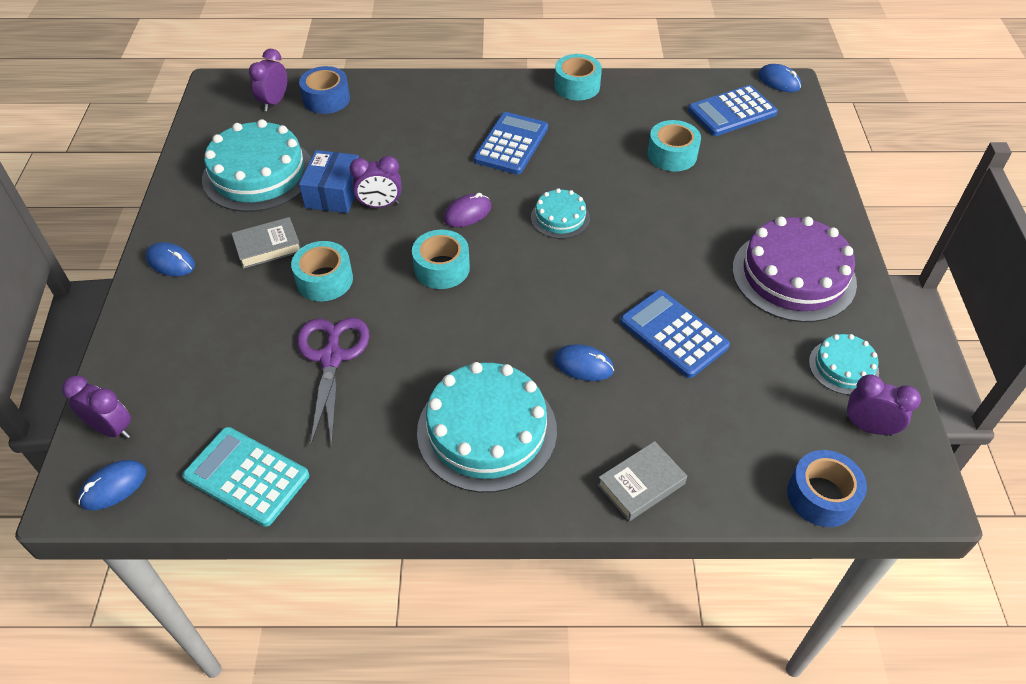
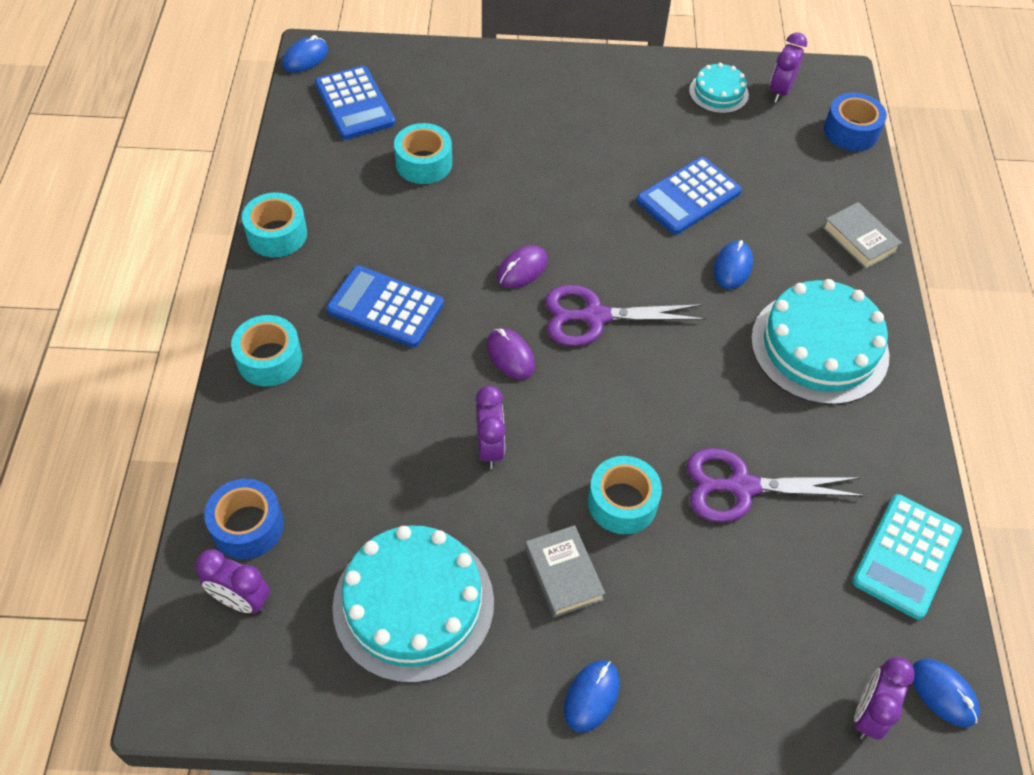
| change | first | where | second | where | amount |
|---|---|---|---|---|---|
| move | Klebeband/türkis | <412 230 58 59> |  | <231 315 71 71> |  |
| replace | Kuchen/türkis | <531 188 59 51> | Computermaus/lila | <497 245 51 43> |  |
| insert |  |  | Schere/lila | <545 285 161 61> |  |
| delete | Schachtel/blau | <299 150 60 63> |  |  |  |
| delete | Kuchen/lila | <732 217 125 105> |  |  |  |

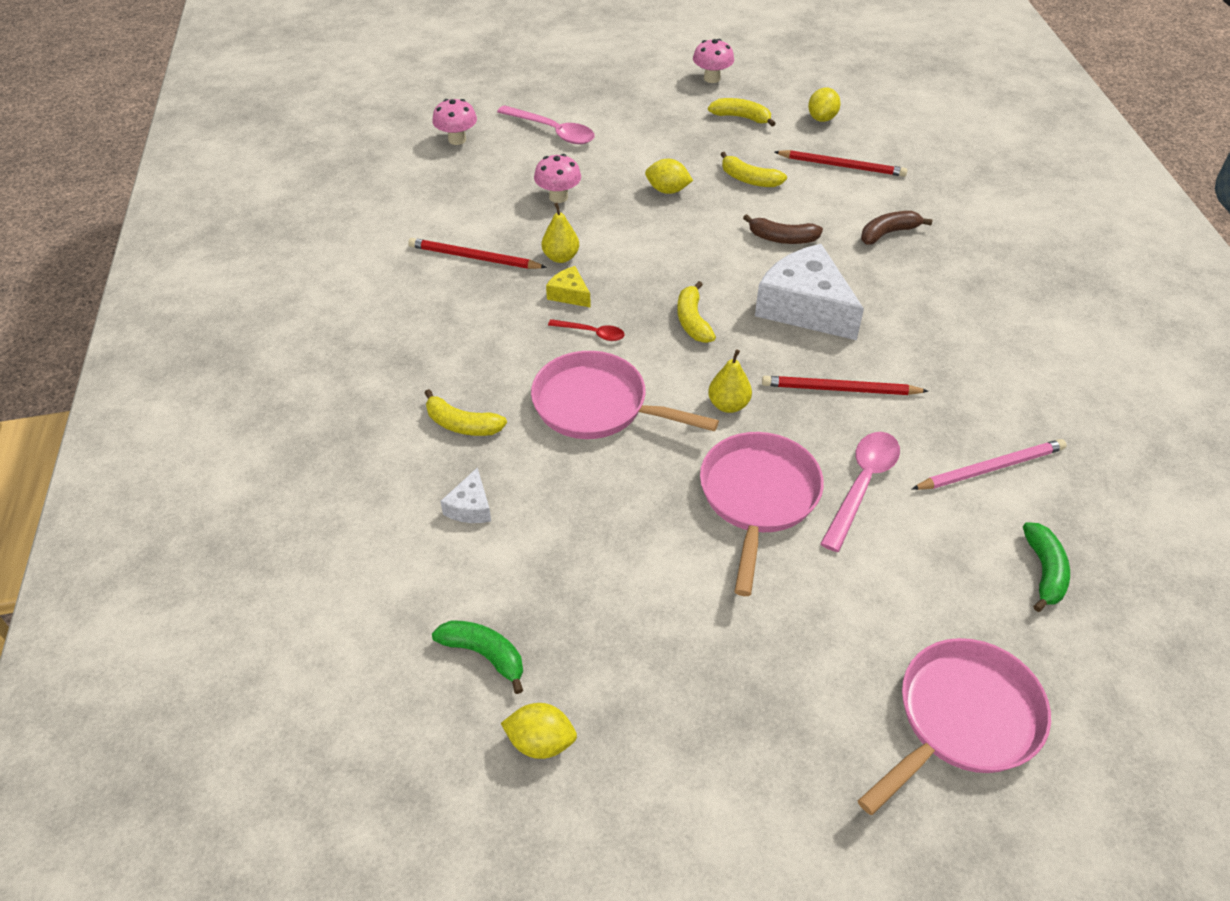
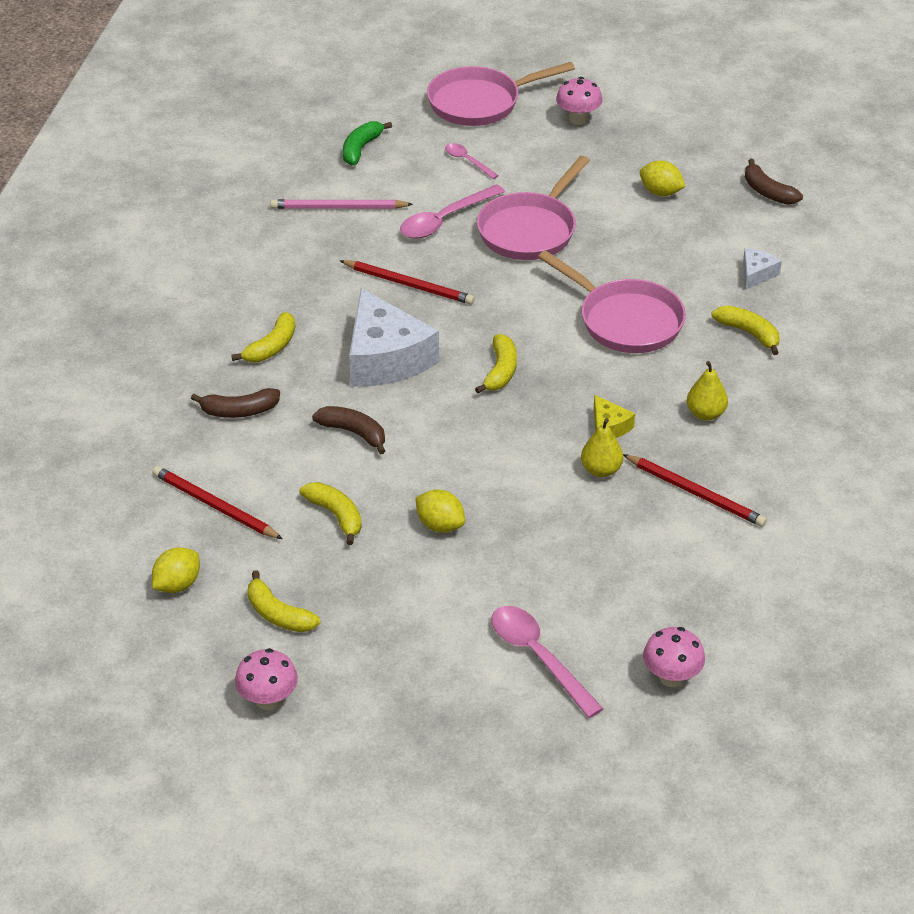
| change | first | where | second | where | amount |
|---|---|---|---|---|---|
| insert |  |  | Banane/gelb | <231 312 64 50> |  |
| insert |  |  | Löffel/rosa | <445 143 54 36> |  |
| move | Pilz/rosa | <534 154 47 49> |  | <556 77 46 48> |  |
| move | Zitrone/gelb | <501 703 76 56> |  | <640 160 46 36> |  |
| move | Birne/gelb | <708 349 44 64> |  | <687 361 41 60> |  |
| recolor | Banane/grün | <432 620 91 74> | Banane/braun | <745 159 58 46> |  |
| delete | Löffel/rot | <548 319 77 22> |  |  |  |

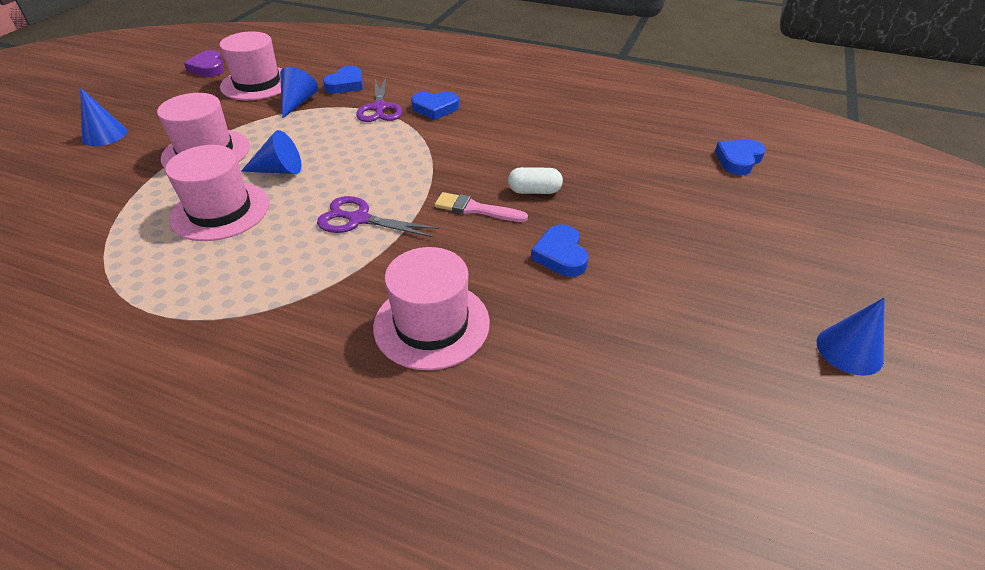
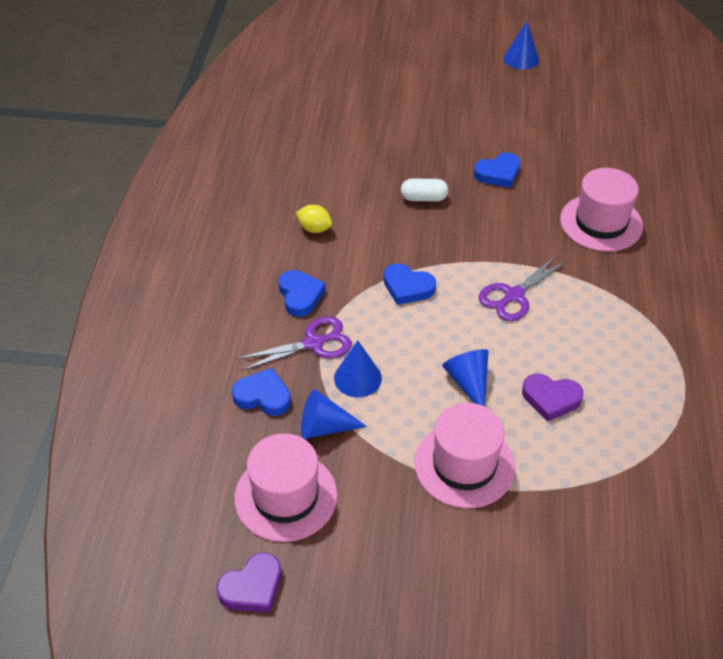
| change | first | where | second | where | amount |
|---|---|---|---|---|---|
| insert |  |  | Zitrone/gelb | <296 205 36 28> |  |
| move | Kegel/blau | <80 87 47 59> |  | <334 341 48 56> |  |
| move | Herz/blau | <715 139 51 36> |  | <384 263 52 42> |  |
| rotate | Kapsel/weiß | <508 167 55 27> |  | <401 178 47 24> | 75 degrees counterclockwise |
| rotate | Schere/lila | <317 196 122 41> |  | <479 255 88 66> | 45 degrees clockwise |
| replace | Hut/rosa | <165 145 104 96> | Herz/lila | <522 374 62 48> |  |
| delete | Pinsel/rosa | <434 192 94 30> |  |  |  |

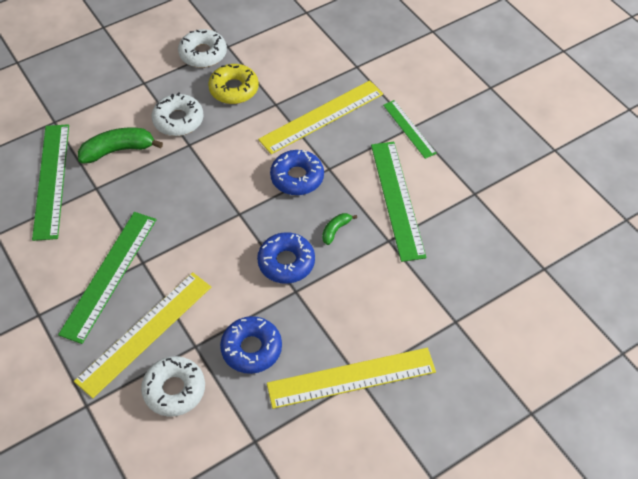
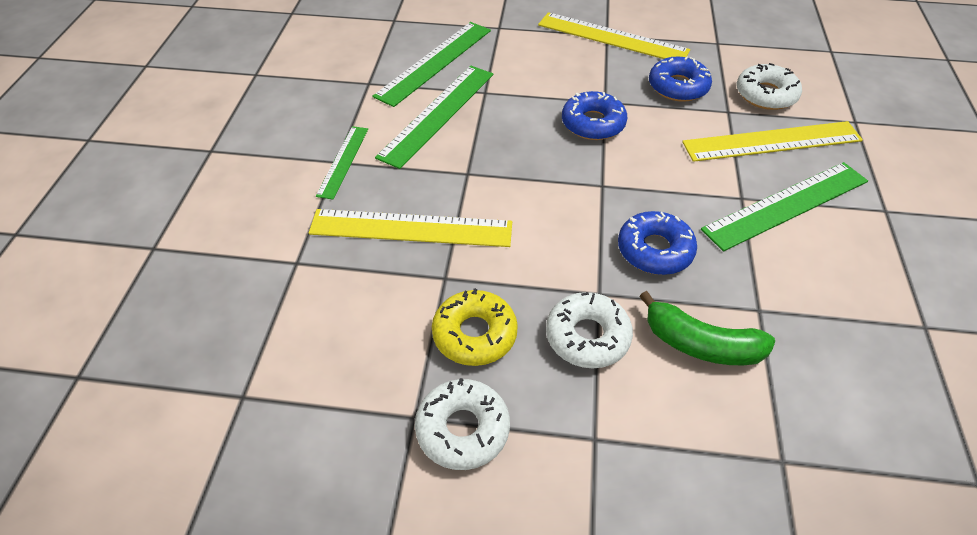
| change | first | where | second | where | amount |
|---|---|---|---|---|---|
| move | Lineal/grün | <32 124 37 117> |  | <372 22 119 85> |  |
| move | Donut/blau | <270 150 54 45> |  | <618 211 79 64> |  |
| delete | Banane/grün | <322 213 35 32> |  |  |  |

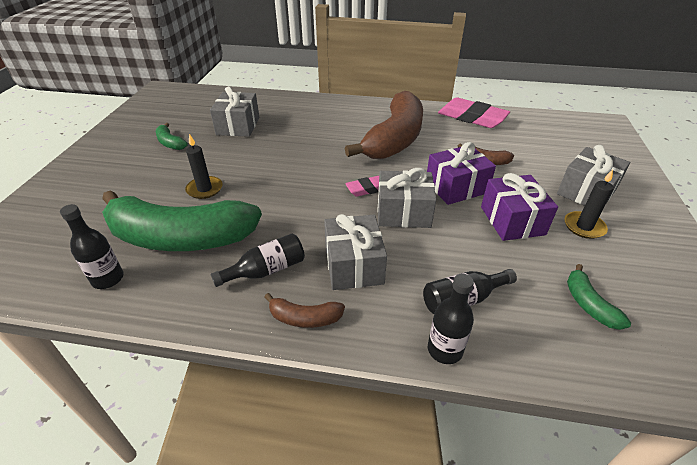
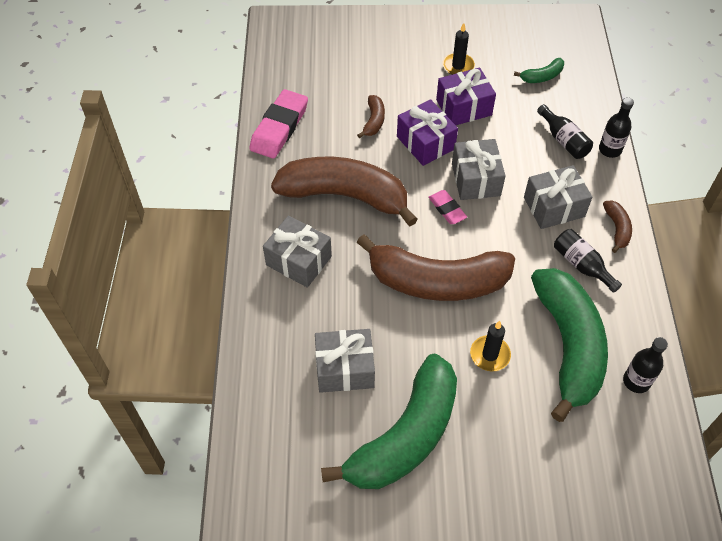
| change | first | where | second | where | amount |
|---|---|---|---|---|---|
| move | Geschenk/grau | <557 145 73 61> |  | <263 216 69 72> |  |
| resize | Banane/grün | <156 123 32 27> |  | <321 354 136 135> | x2.45 |
| insert |  |  | Banane/braun | <357 234 158 67> |  |

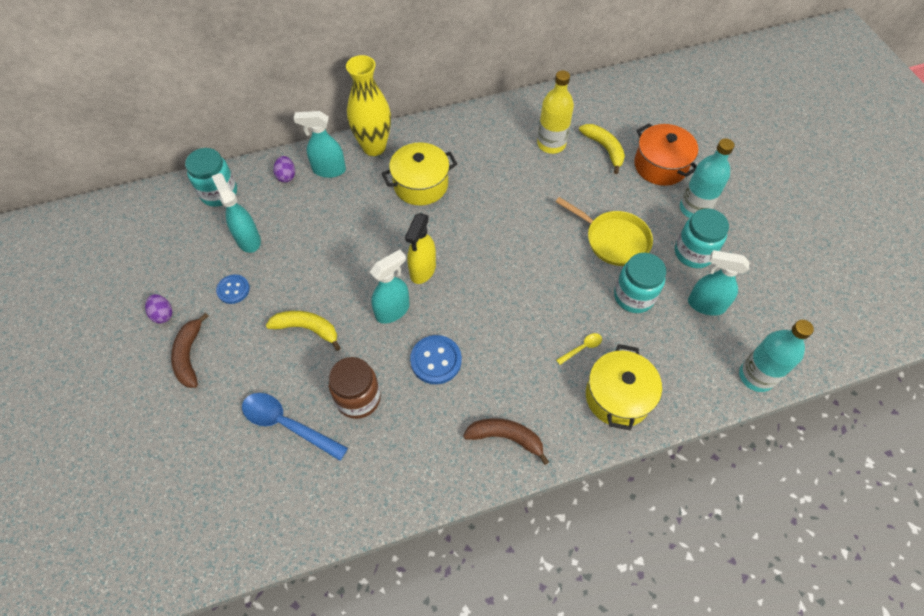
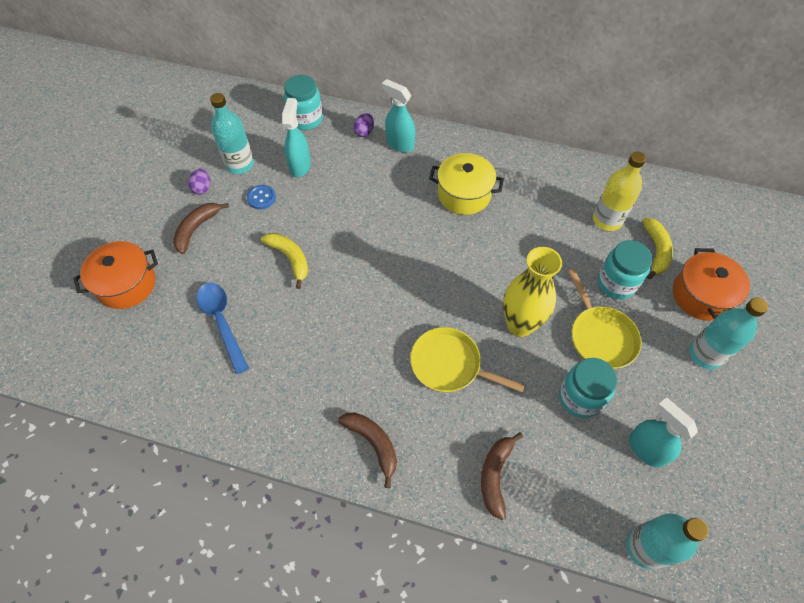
| change | first | where | second | where | amount |
|---|---|---|---|---|---|
| insert |  |  | Kochtopf/orange | <73 241 85 68> |  |
| insert |  |  | Flasche/türkis | <210 93 44 81> |  |
| insert |  |  | Pfanne/gelb | <410 327 115 66> |  |
| replace | Kochtopf/gelb | <586 344 76 87> | Banane/braun | <481 432 42 88> |  |
| move | Vase/gelb | <346 55 45 101> |  | <503 247 59 90> |  |
| move | Einmachglas/türkis | <675 208 54 60> |  | <598 240 55 59> |  |
| delete | Einmachglas/braun | <329 357 52 62> |  |  |  |
| delete | Sprühflasche/türkis | <370 250 40 74> |  |  |  |
| delete | Sprühflasche/gelb | <405 213 31 71> |  |  |  |
| delete | Knopf/blau | <410 335 52 49> |  |  |  |
| delete | Löffel/gelb | <556 333 46 32> |  |  |  |

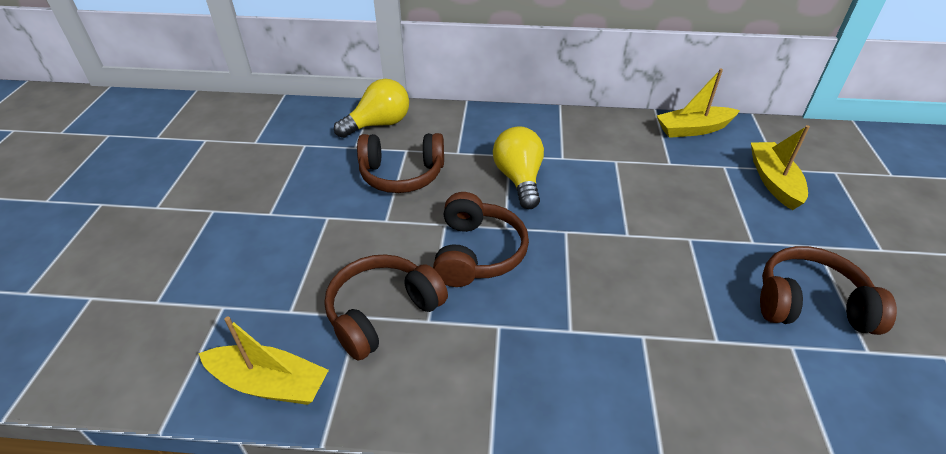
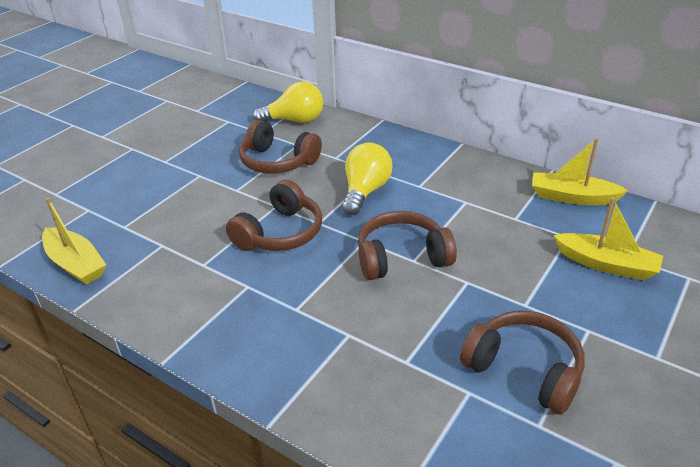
| change | first | where | second | where | amount |
|---|---|---|---|---|---|
| move | Kopfhörer/braun | <324 254 124 107> |  | <358 211 99 69> |  |
| rotate | Boot/gelb | <751 125 59 85> |  | <554 197 109 83> | 90 degrees clockwise |

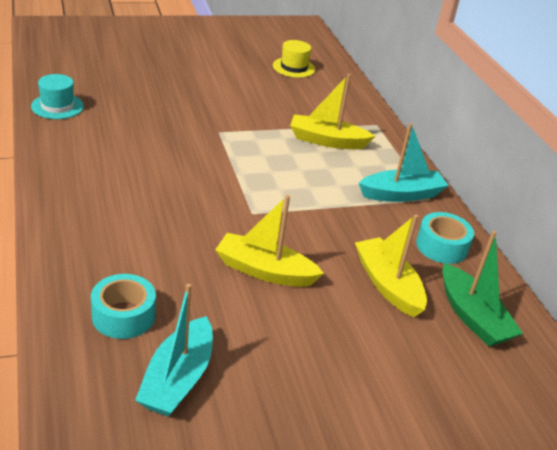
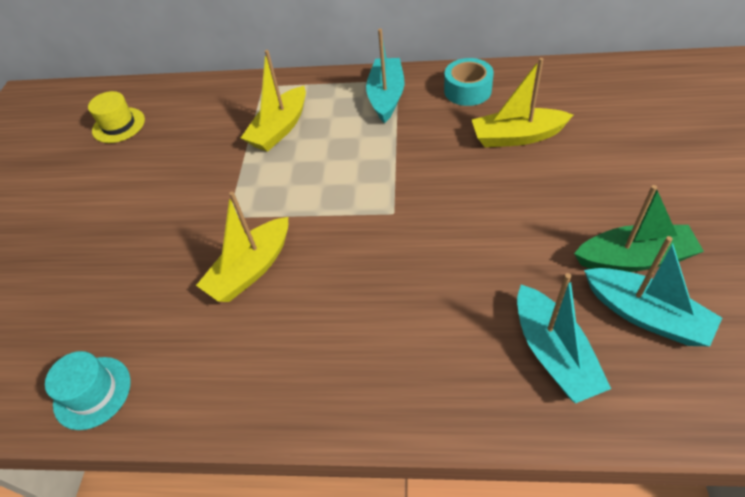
| change | first | where | second | where | amount |
|---|---|---|---|---|---|
| move | Boot/gelb | <215 195 109 92> |  | <196 191 92 111> |  |
| replace | Klebeband/türkis | <91 274 65 65> | Boot/türkis | <517 273 94 131> |  |
| move | Boot/grün | <442 231 81 116> |  | <574 185 130 87> |  |

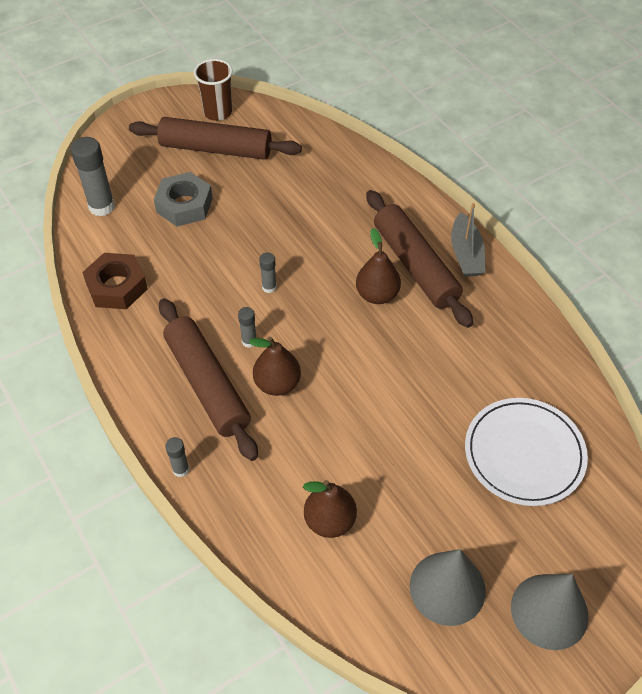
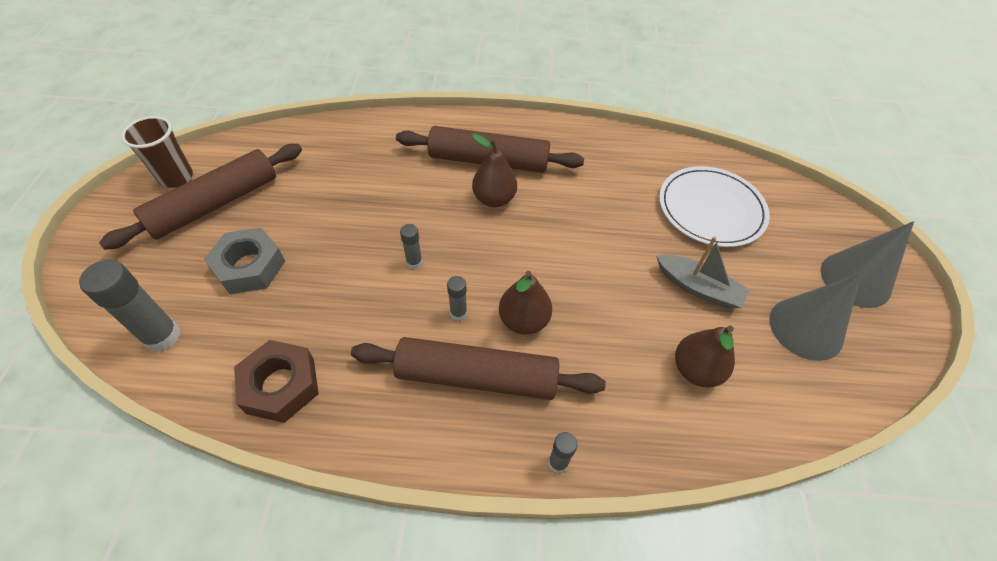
| change | first | where | second | where | amount |
|---|---|---|---|---|---|
| move | Boot/grau | <451 203 34 74> |  | <656 236 94 73> |  |

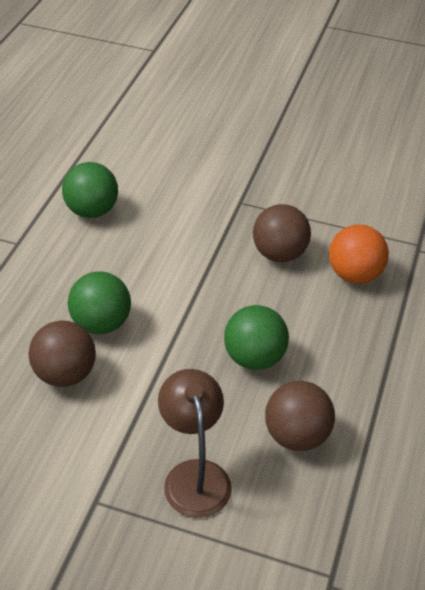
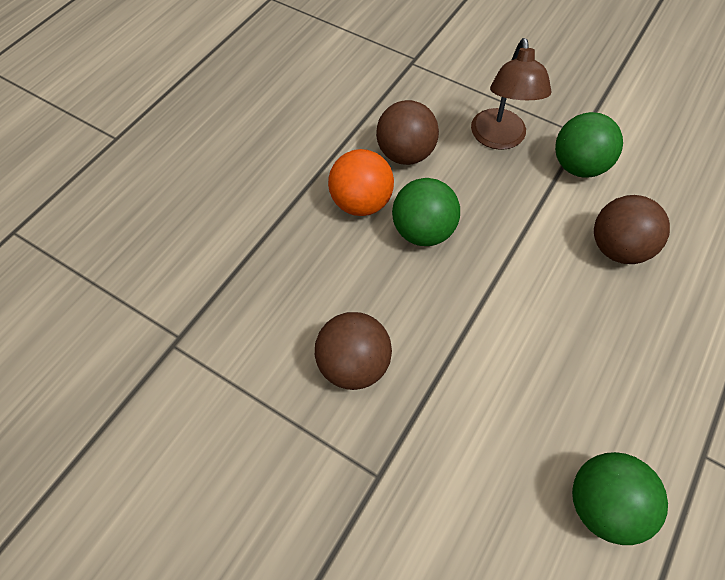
| change | first | where | second | where | amount |
|---|---|---|---|---|---|
| move | Ball/orange | <329 224 60 60> |  | <328 149 66 67> |  |
| move | Ball/grün | <68 271 63 63> |  | <555 112 68 66> |  |

